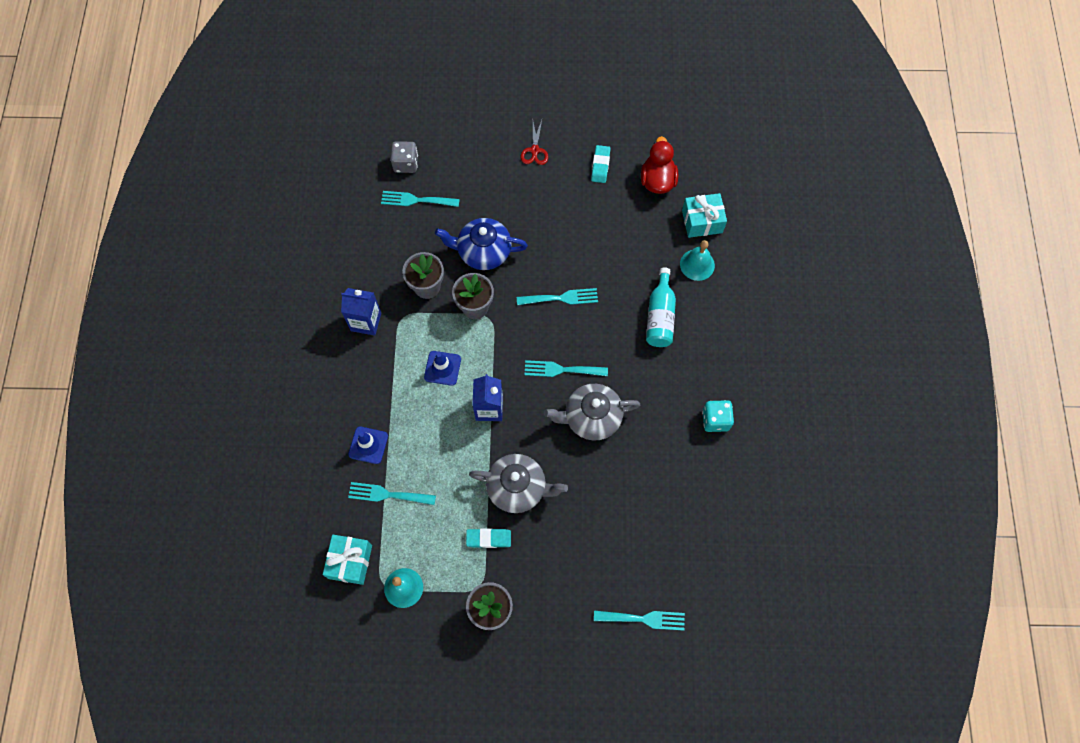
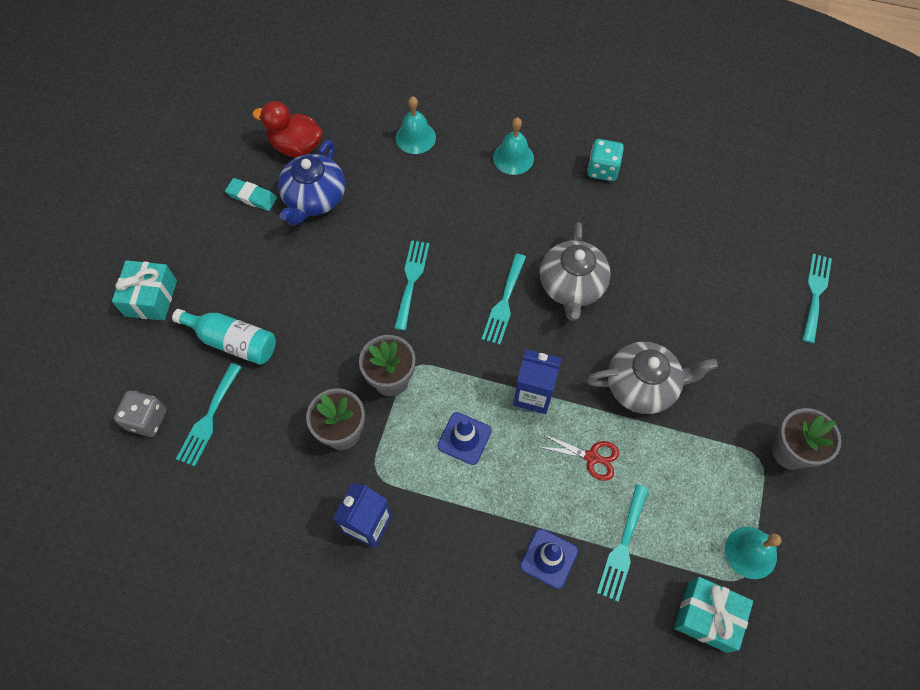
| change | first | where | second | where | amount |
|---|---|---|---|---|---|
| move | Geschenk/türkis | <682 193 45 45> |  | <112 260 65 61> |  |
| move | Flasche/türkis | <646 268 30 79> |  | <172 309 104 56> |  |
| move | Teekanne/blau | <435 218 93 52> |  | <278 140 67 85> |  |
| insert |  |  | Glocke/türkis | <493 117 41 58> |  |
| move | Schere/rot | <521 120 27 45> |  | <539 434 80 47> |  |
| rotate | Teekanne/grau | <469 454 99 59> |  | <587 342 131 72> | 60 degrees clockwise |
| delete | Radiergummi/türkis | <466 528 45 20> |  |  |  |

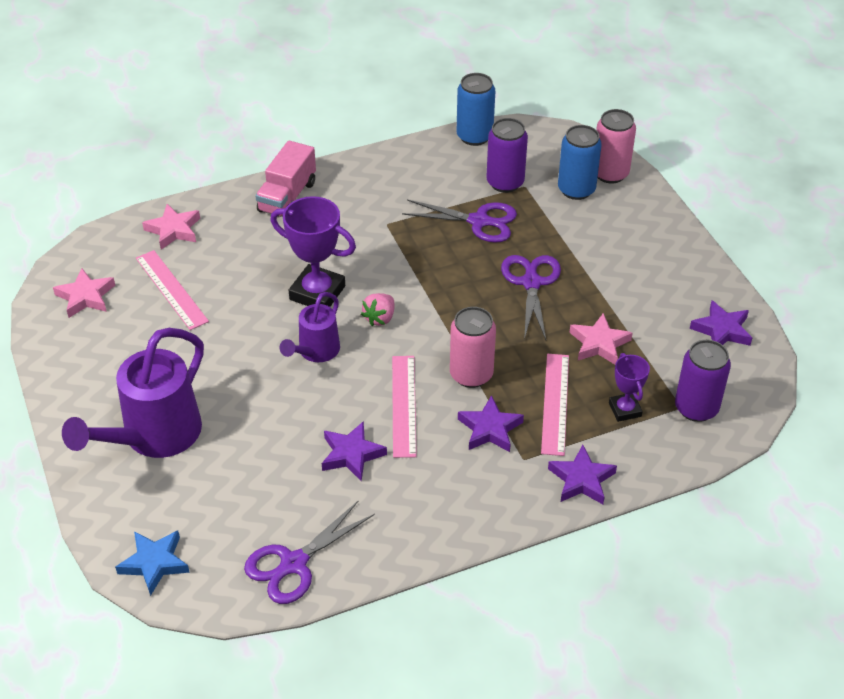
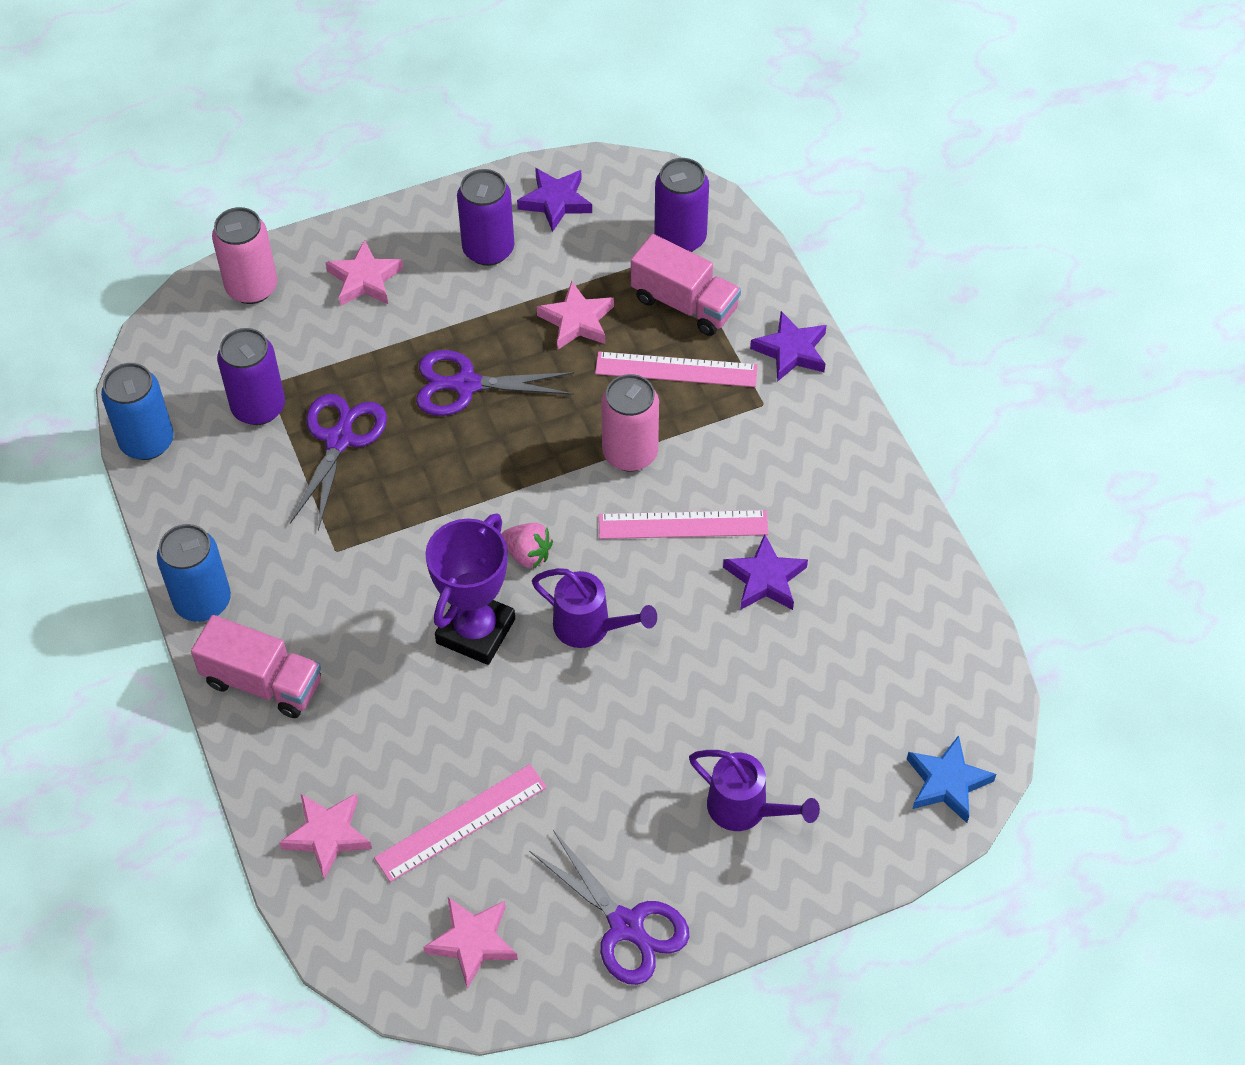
| change | first | where | second | where | amount |
|---|---|---|---|---|---|
| move | Dose/blau | <558 125 44 75> |  | <157 524 74 98> |  |
| insert |  |  | Stern/rosa | <325 239 79 67> |  |
| insert |  |  | Dose/lila | <457 169 57 97> |  |
| move | Schere/lila | <244 500 131 104> |  | <529 830 160 155> |  |
| replace | Pokal/lila | <609 353 41 69> | Lastwagen/rosa | <631 234 110 102> |  |
| resize | Gießkanne/lila | <62 328 142 130> |  | <689 750 131 81> | x0.57 |
| delete | Stern/lila | <458 395 66 57> |  |  |  |

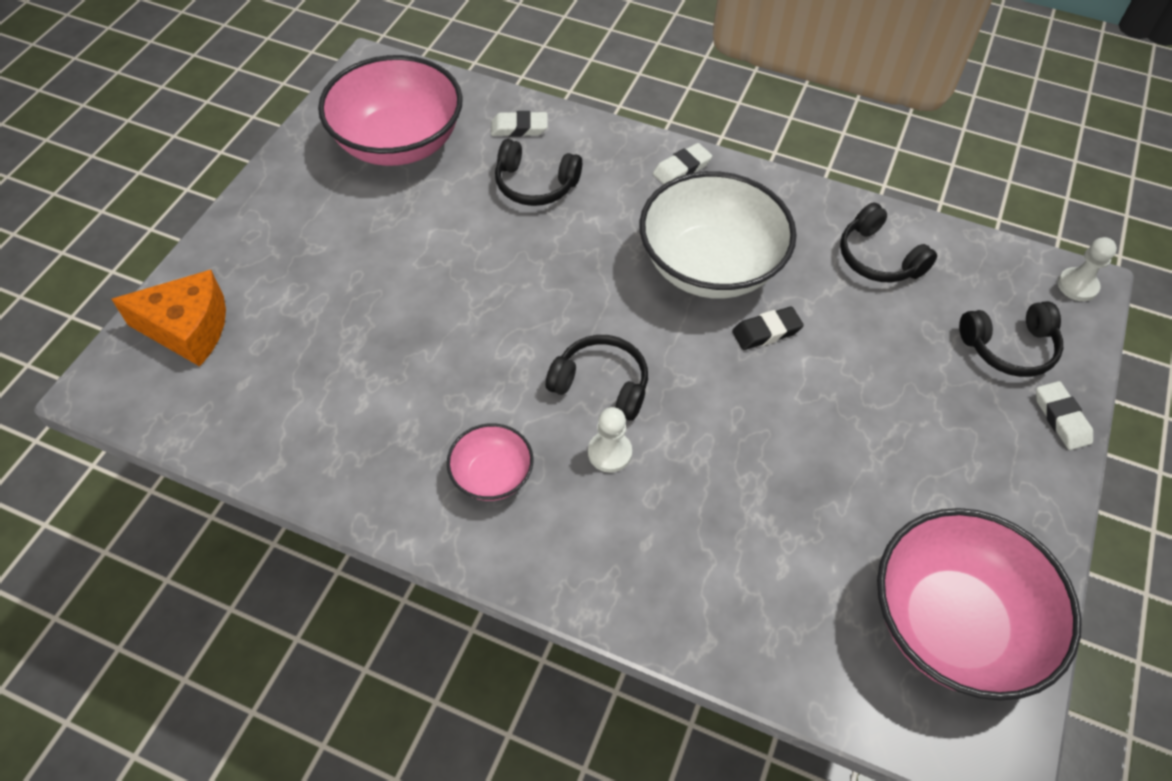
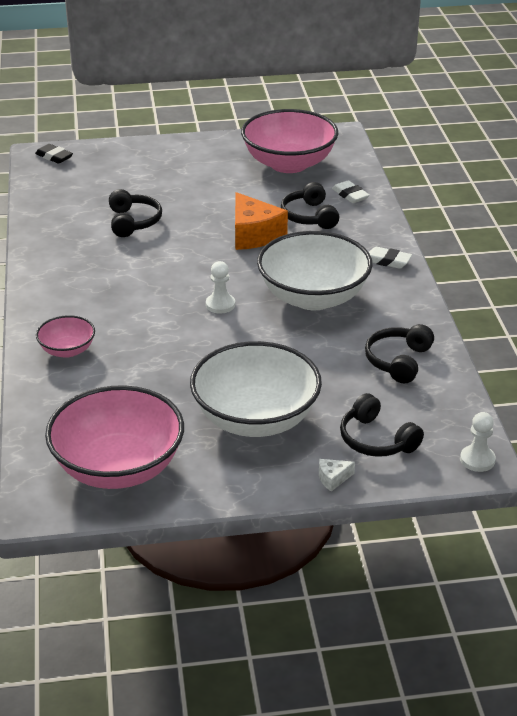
| change | first | where | second | where | amount |
|---|---|---|---|---|---|
| move | Radiergummi/schwarz | <732 307 72 43> |  | <35 144 38 20> |  |
| move | Schüssel/rosa | <447 423 86 78> |  | <36 315 59 43> |  |
| move | Kopfhörer/schwarz | <546 335 102 86> |  | <109 189 53 48> |  |
| insert |  |  | Schüssel/weiß | <190 341 132 96> |  |
| move | Bauer/weiß | <588 407 44 66> |  | <206 261 29 53> |  |
| move | Käse/orange | <112 270 114 96> |  | <235 192 53 58> |  |
| replace | Radiergummi/weiß | <1036 381 57 69> | Käse/weiß | <319 459 36 32> |  |

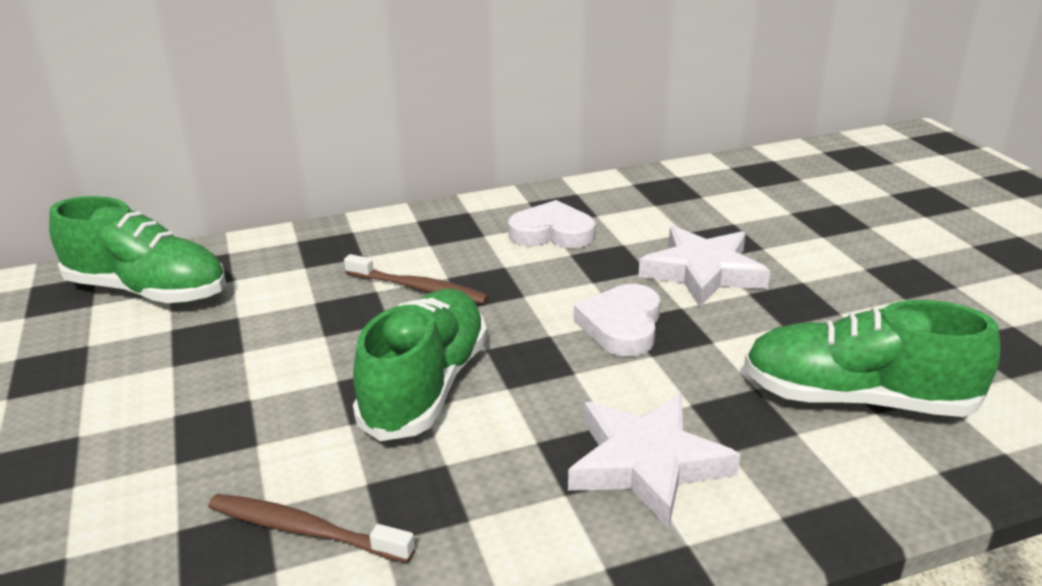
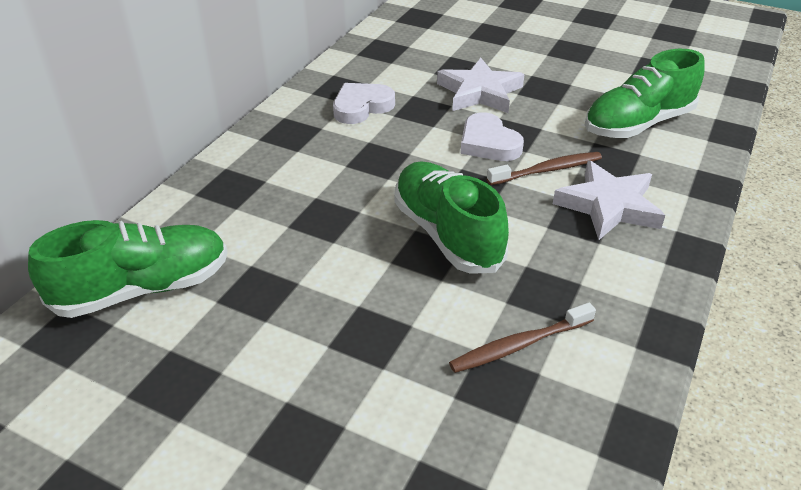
| change | first | where | second | where | amount |
|---|---|---|---|---|---|
| move | Zahnbürste/braun | <344 254 145 50> |  | <487 152 115 33> |  |

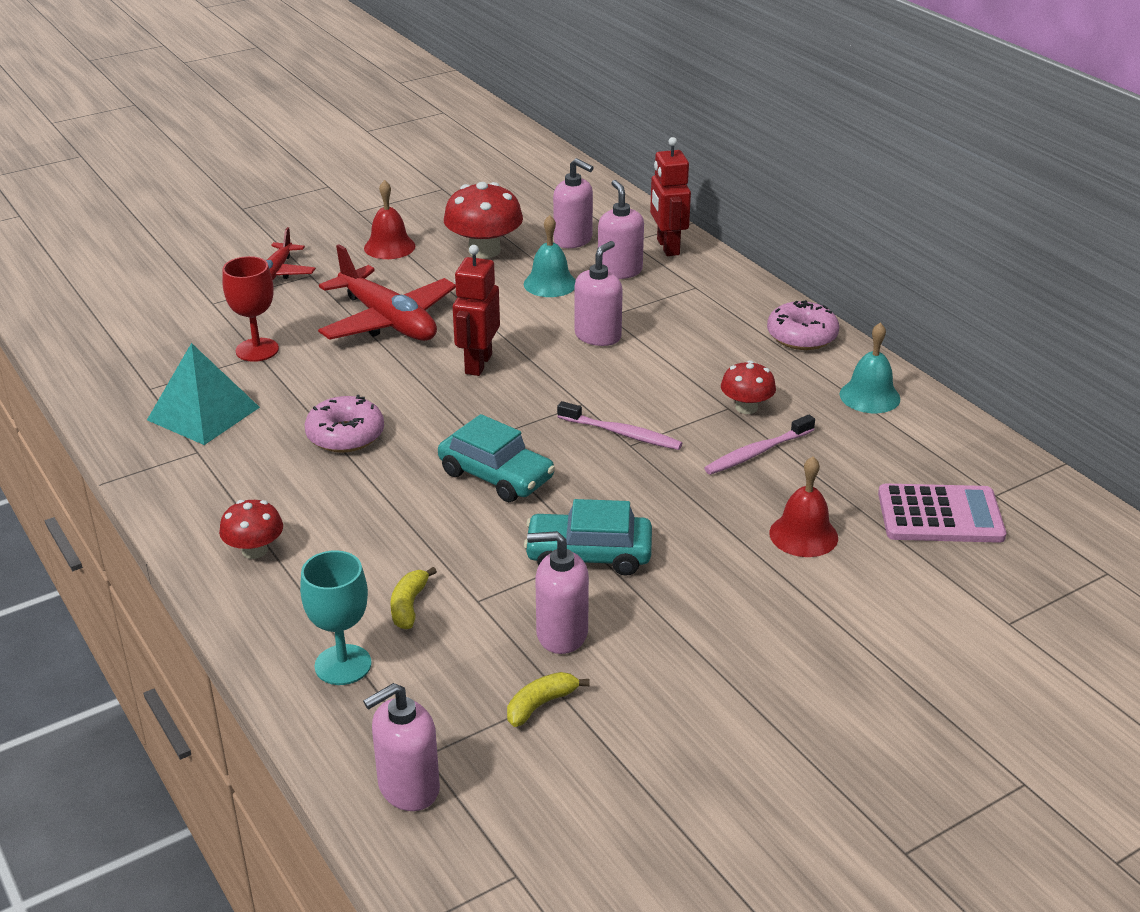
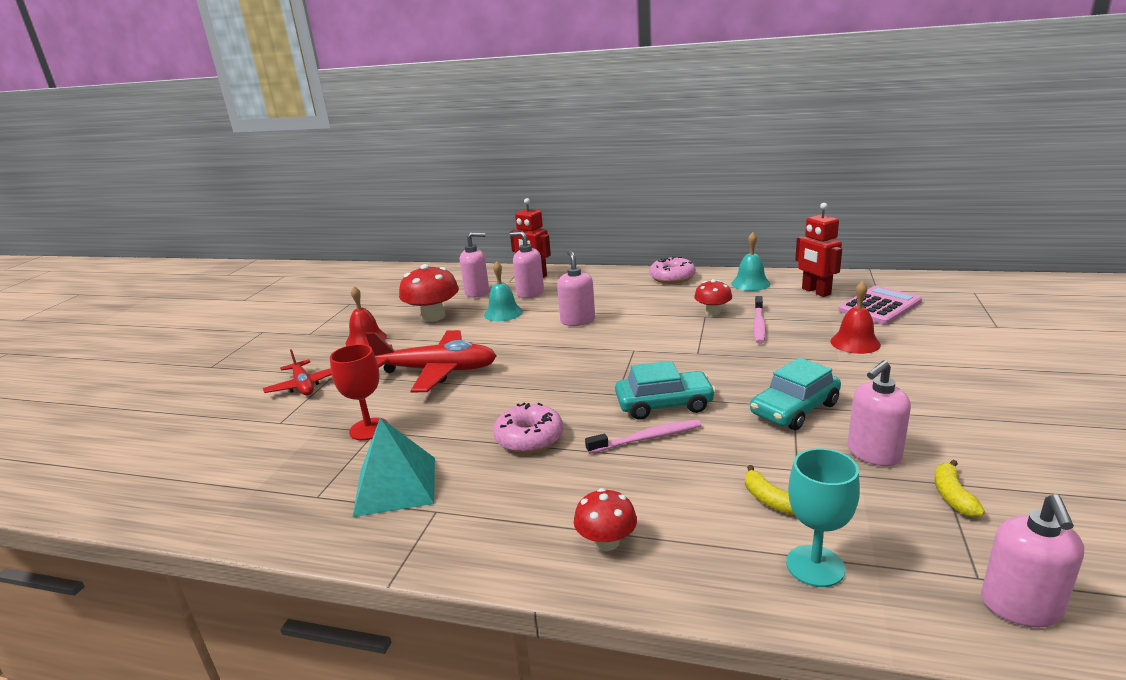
| change | first | where | second | where | amount |
|---|---|---|---|---|---|
| move | Zahnbürste/rosa | <557 401 126 49> |  | <585 419 116 35> |  |
| move | Roboter/rot | <453 245 47 131> |  | <795 203 47 94> |  |

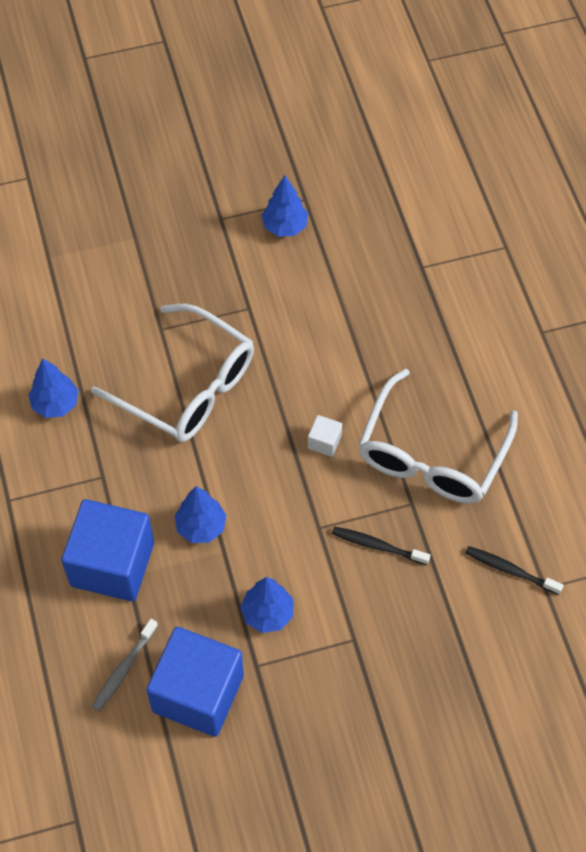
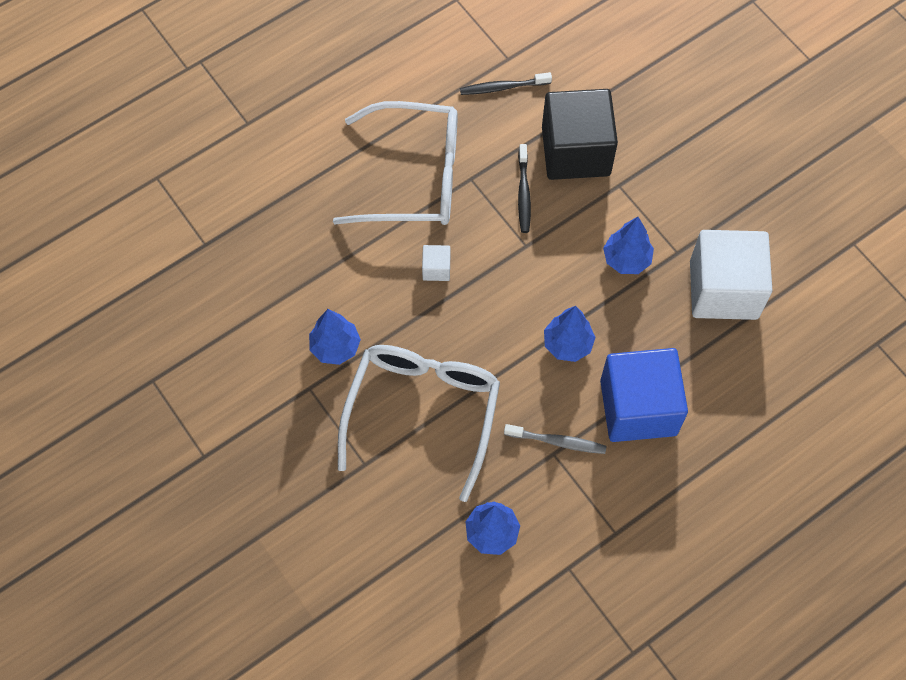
| change | first | where | second | where | amount |
|---|---|---|---|---|---|
| move | Baum/blau | <262 175 46 62> |  | <309 309 52 56> |  |
| rotate | Zahnbürste/schwarz | <465 546 99 49> |  | <460 72 92 23> | 75 degrees clockwise |
| move | Zahnbürste/grau | <92 619 66 92> |  | <504 424 103 30> |  |
| insert |  |  | Kubus/schwarz | <542 89 76 91> |  |
| recolor | Kubus/blau | <146 627 98 110> | Kubus/weiß | <690 230 83 90> |  |

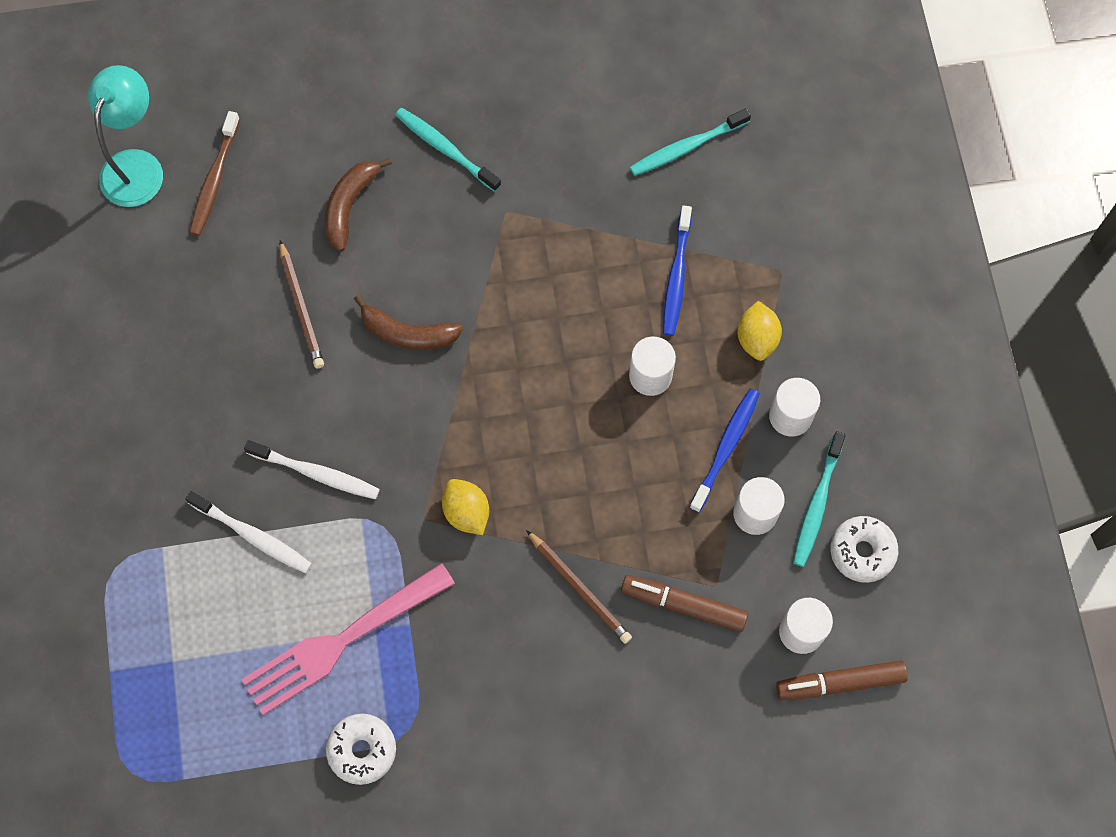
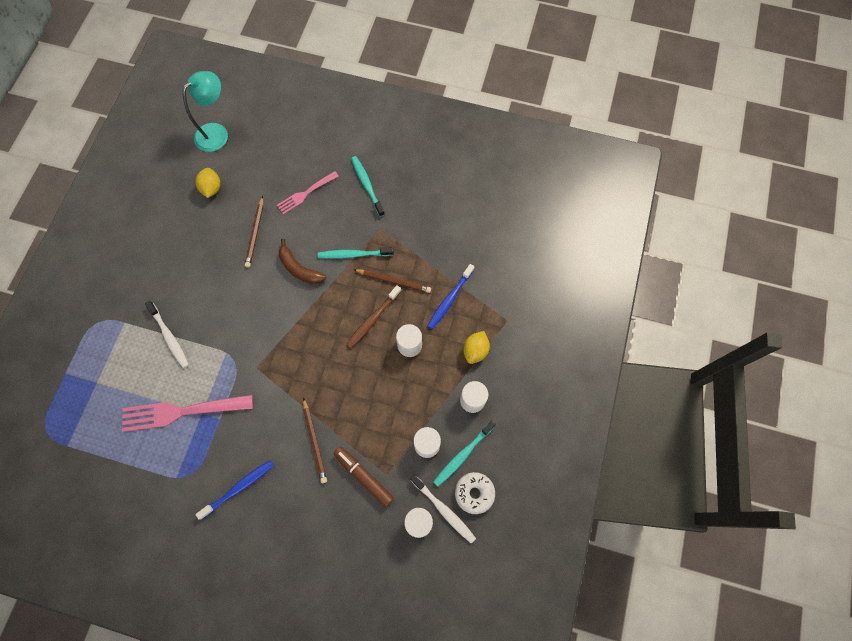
| change | first | where | second | where | amount |
|---|---|---|---|---|---|
| move | Zahnbürste/blau | <689 389 71 124> |  | <195 460 79 59> |  |
| move | Zitrone/gelb | <442 479 47 56> |  | <196 168 24 30> |  |
| replace | Banane/braun | <325 158 67 93> | Gabel/rosa | <277 171 62 44> |  |
| move | Zahnbürste/türkis | <630 108 121 68> |  | <318 247 76 12> |  |
| move | Zahnbürste/braun | <190 111 50 125> |  | <346 285 55 63> |  |
| insert |  |  | Bleistift/braun | <354 269 77 24> |  |
| move | Zahnbürste/weiß | <244 440 136 59> |  | <410 475 66 69> |  |
| delete | Donut/weiß | <326 714 70 71> |  |  |  |
| delete | Filzstift/braun | <776 660 132 40> |  |  |  |

